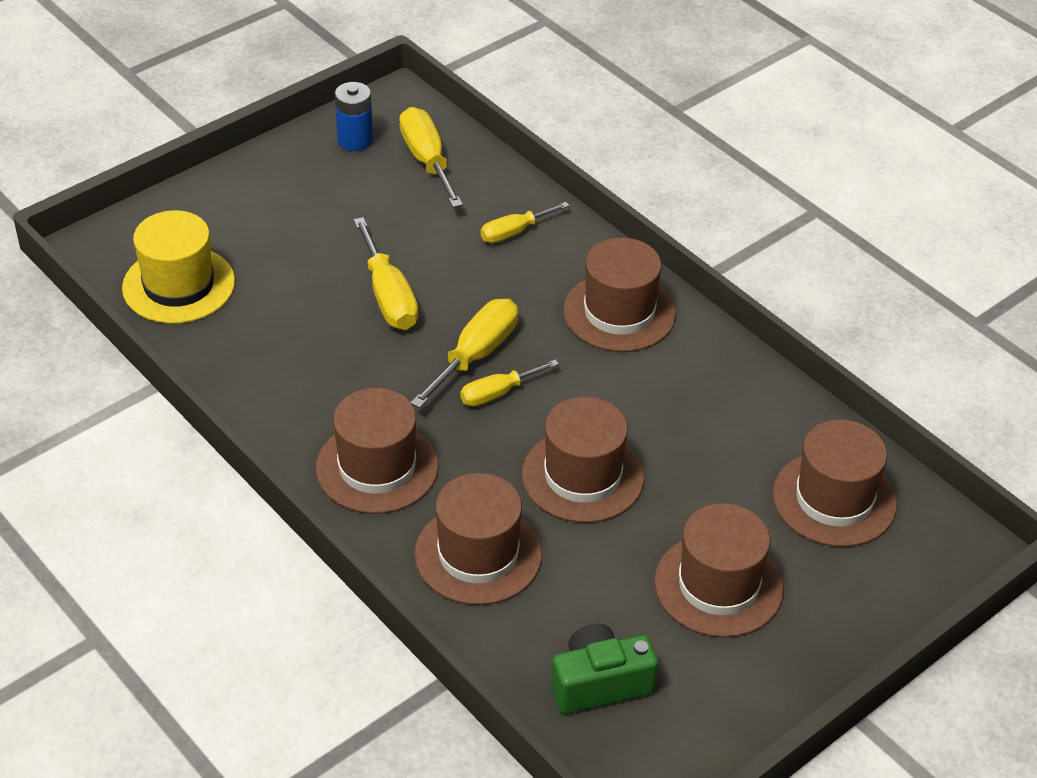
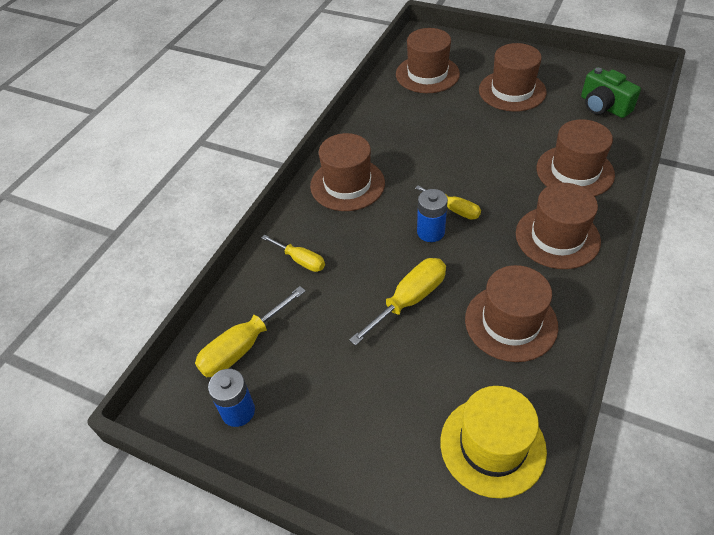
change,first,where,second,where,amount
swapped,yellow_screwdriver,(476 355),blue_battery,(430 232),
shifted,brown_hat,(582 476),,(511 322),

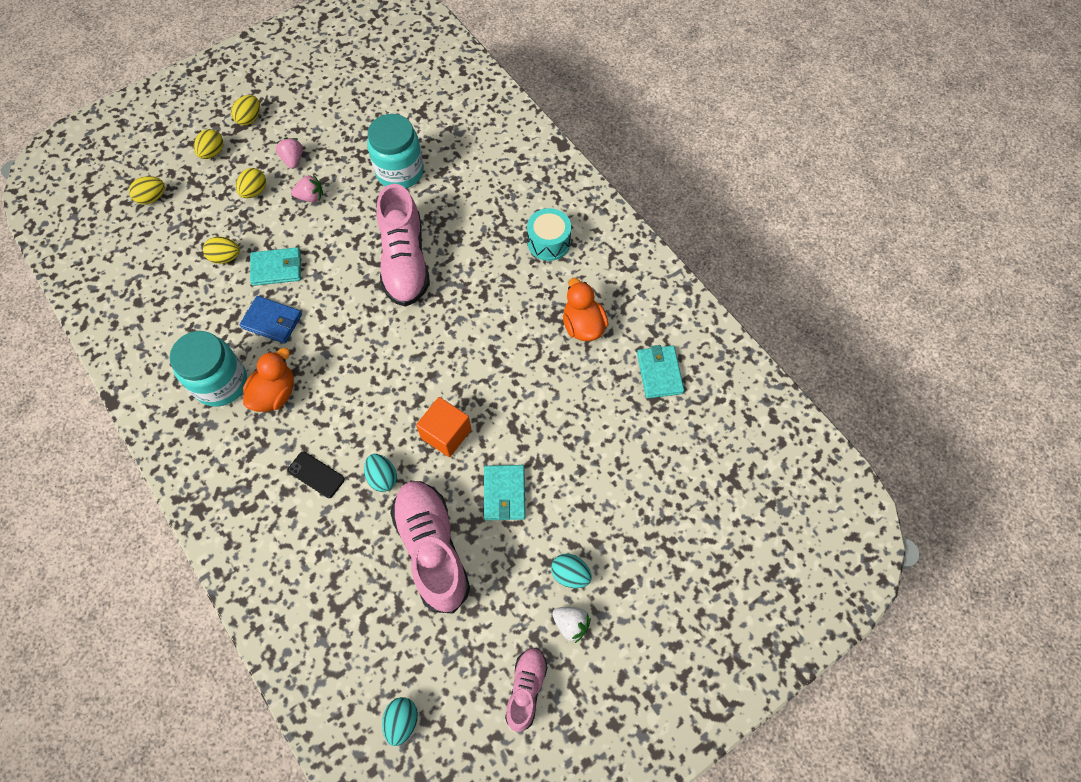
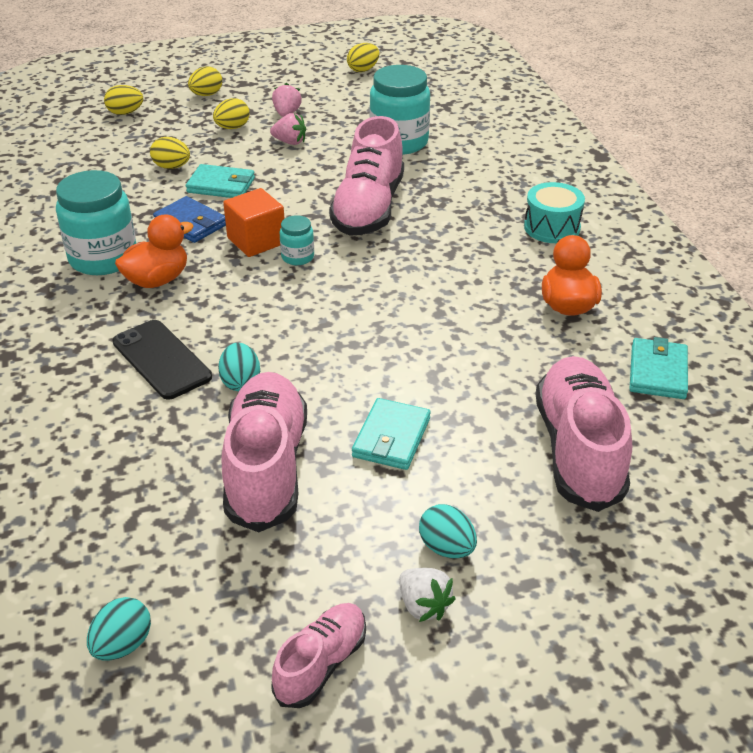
change,first,where,second,where,amount
scaled,black_phone,(316 474),,(161 359),x1.56
shifted,orange_cube,(446 434),,(256 241),
new,,,turquoise_jar,(297 257),
shifted,yellow_egg,(249 118),,(363 70),
new,,,pink_shoe,(578 450),

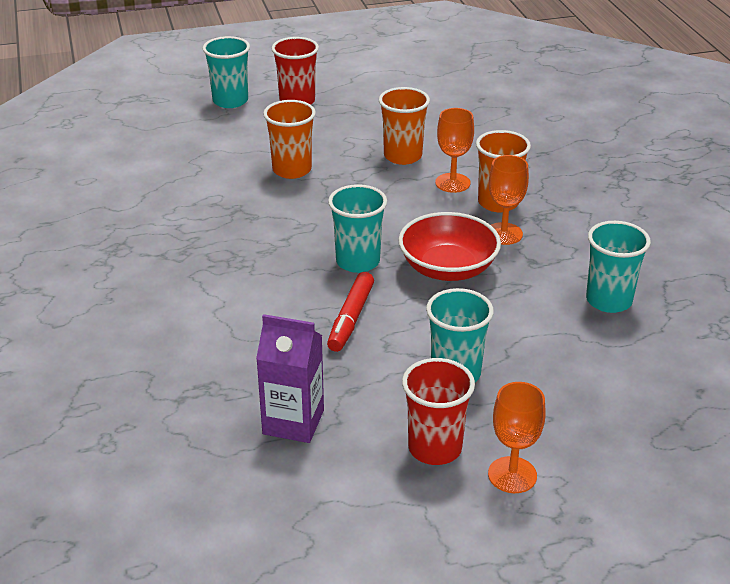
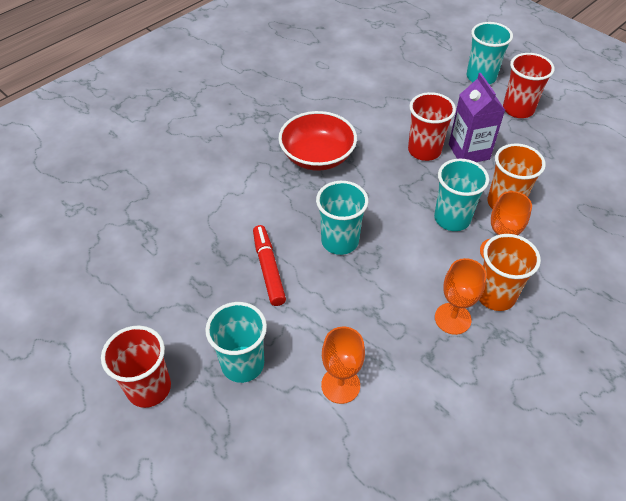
change,first,where,second,where,amount
rotated,red_marker,(351 318),,(268 269),90 degrees clockwise
shifted,red_bowl,(448 268),,(317 156),
shifted,orange_goblet,(512 475),,(340 385),
repainted,orange_cup,(292 170),red_cup,(424 150),
shifted,turquoise_cup,(608 300),,(452 219),
shifted,purple_carton,(293 422),,(469 152),

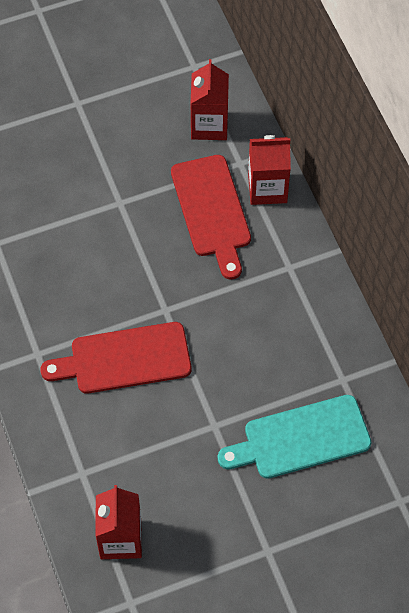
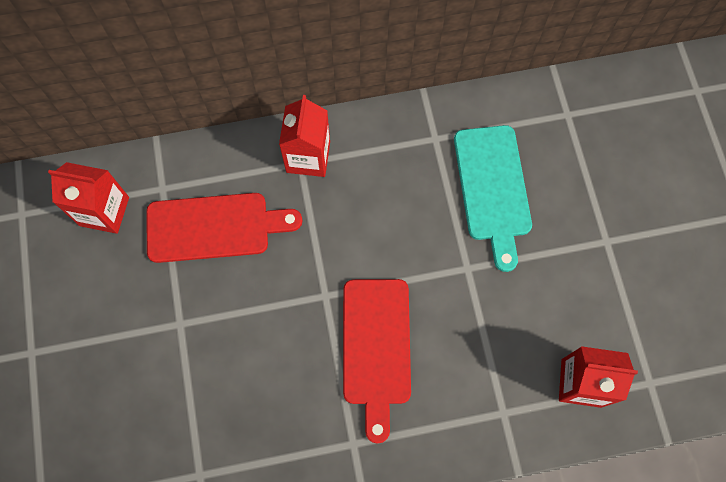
change,first,where,second,where,amount
shifted,red_carton,(267 188),,(308 157),

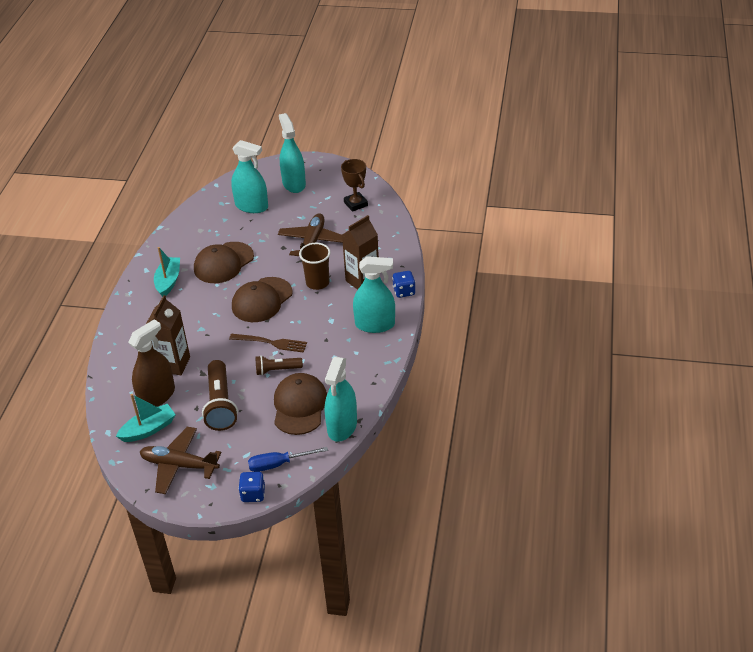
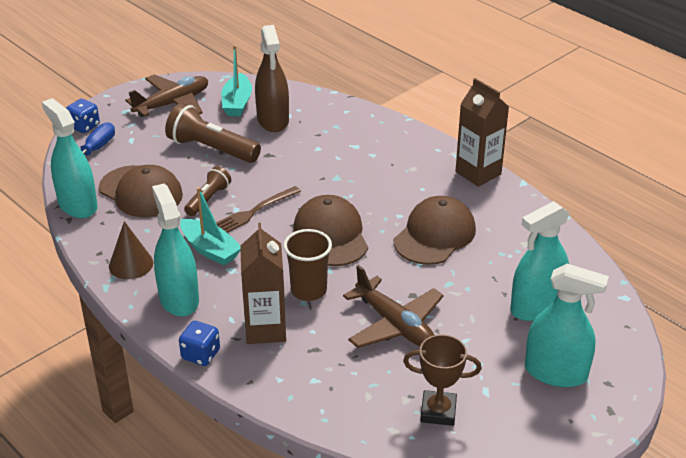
change,first,where,second,where,amount
new,,,brown_cone,(131 264),
rotated,turquoise_spray_bottle,(375 324),,(179 299),120 degrees clockwise
shifted,turquoise_boat,(168 281),,(210 250),
rotated,brown_cap,(223 263),,(435 235),45 degrees clockwise
shifted,brown_carton,(173 364),,(478 173),

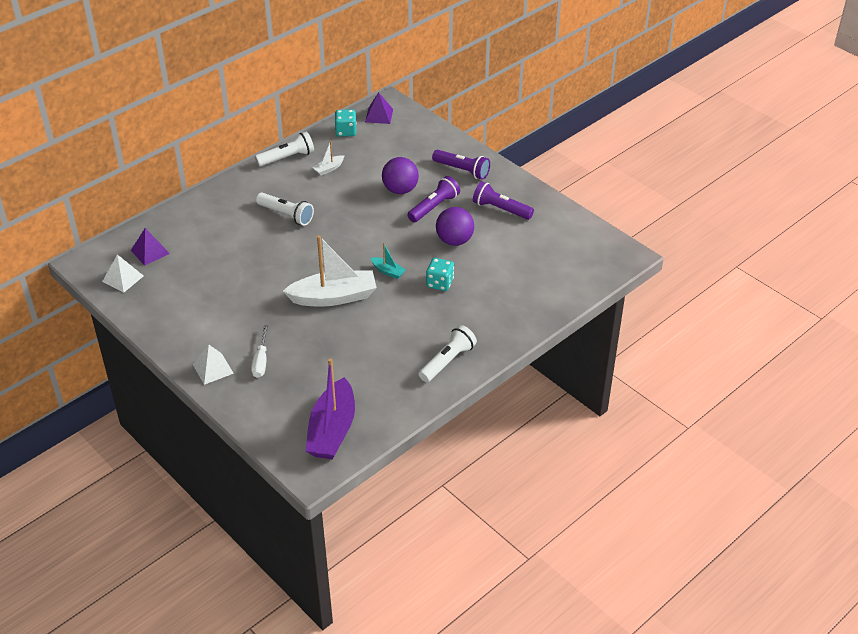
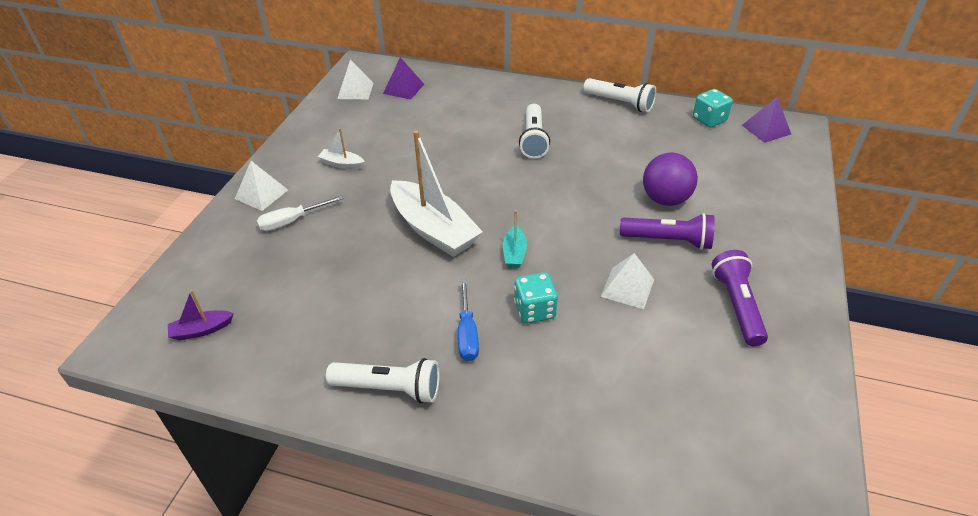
change,first,where,second,where,amount
scaled,purple_boat,(332 430),,(201 330),x0.44
shifted,white_boat,(329 169),,(342 164),
new,,,blue_screwdriver,(467 334),
swapped,purple_ball,(454 241),white_pyramid,(627 287),
gone,purple_flashlight,(462 170),,,

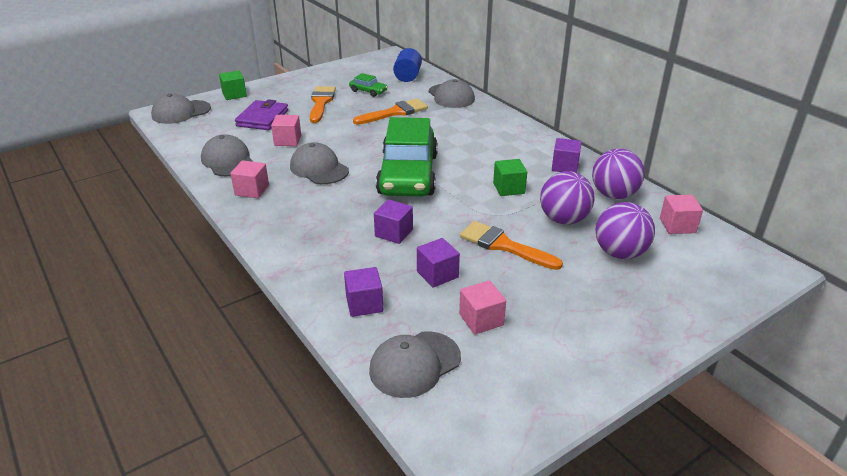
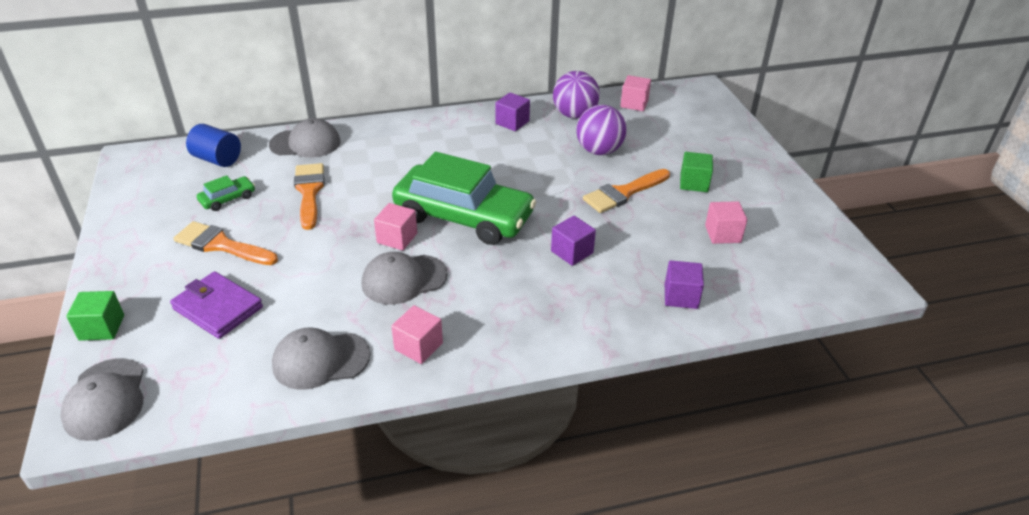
change,first,where,second,where,amount
shifted,pink_cube,(287 140),,(397 238),
shifted,green_cube,(508 188),,(694 183),
gone,grey_cap,(415 364),,,
gone,purple_cube,(437 274),,,
gone,purple_ball,(620 253),,,

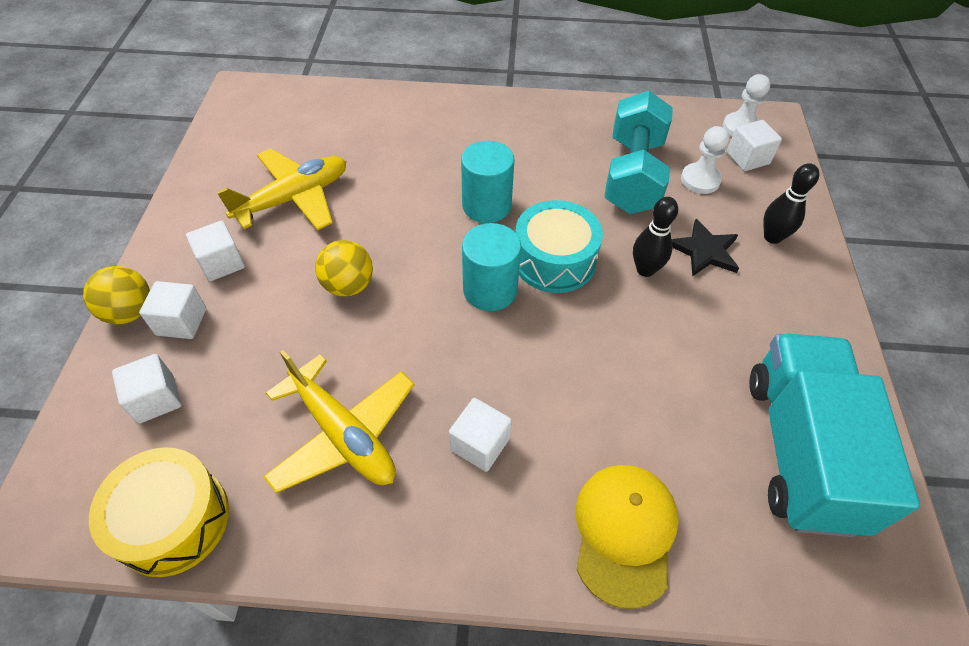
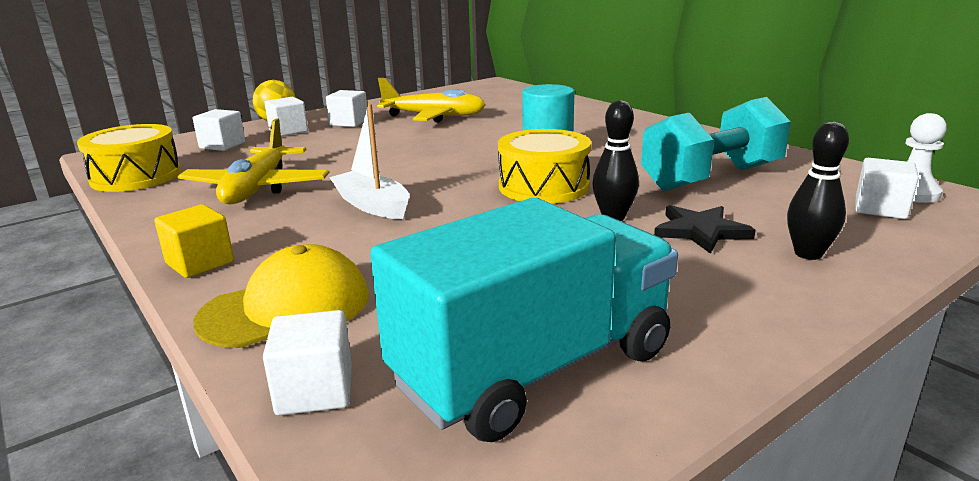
change,first,where,second,where,amount
new,,,yellow_cube,(200 263),
shifted,white_cube,(480 444),,(315 390),
new,,,white_boat,(372 205),
repainted,turquoise_drum,(554 260),yellow_drum,(543 186),
gone,yellow_ball,(348 285),,,
gone,turquoise_cylinder,(490 290),,,
gone,white_pawn,(700 180),,,

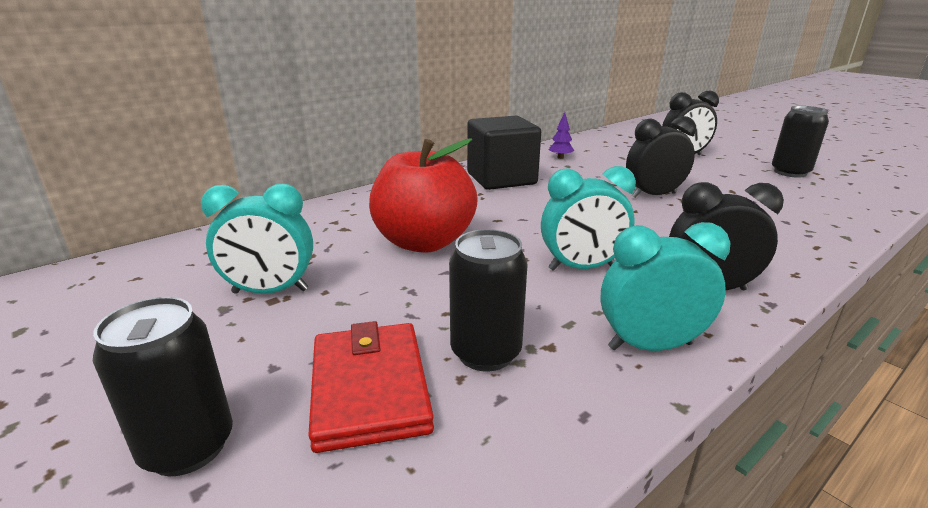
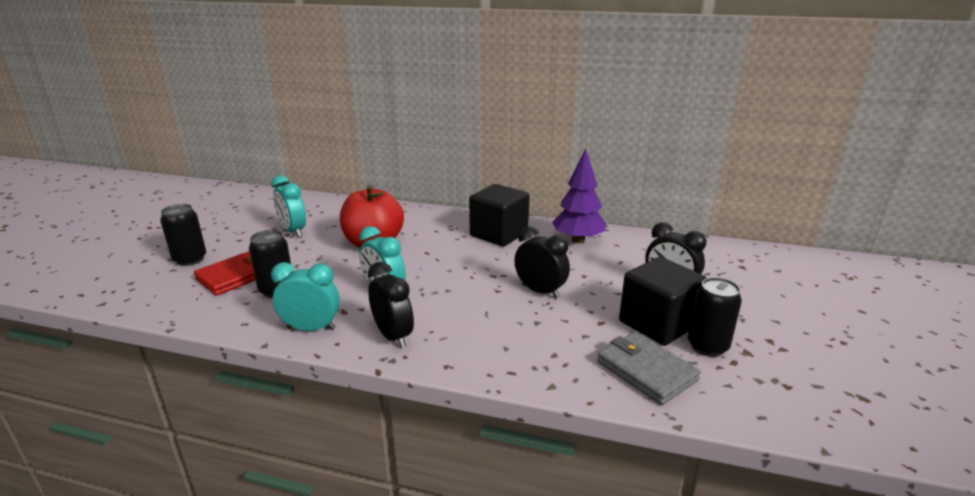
change,first,where,second,where,amount
rotated,turquoise_clock,(650 346),,(311 328),45 degrees counterclockwise
scaled,purple_tree,(560 157),,(578 240),x2.34
new,,,grey_wallet,(646 371),
new,,,black_cube,(658 324),

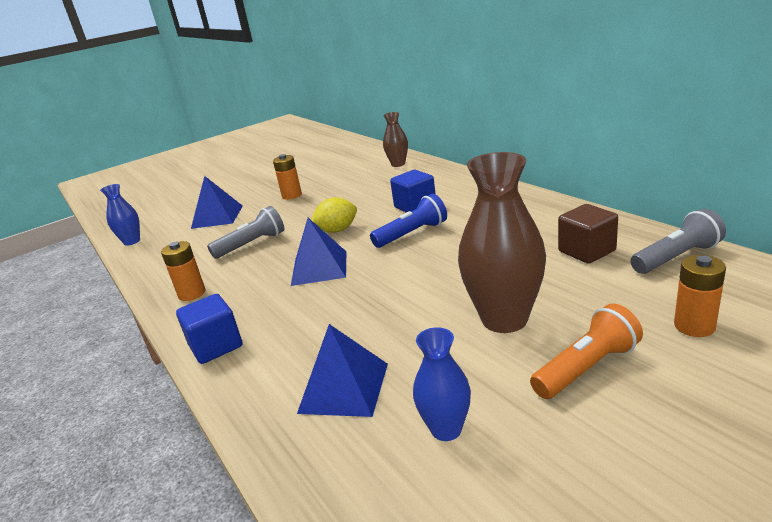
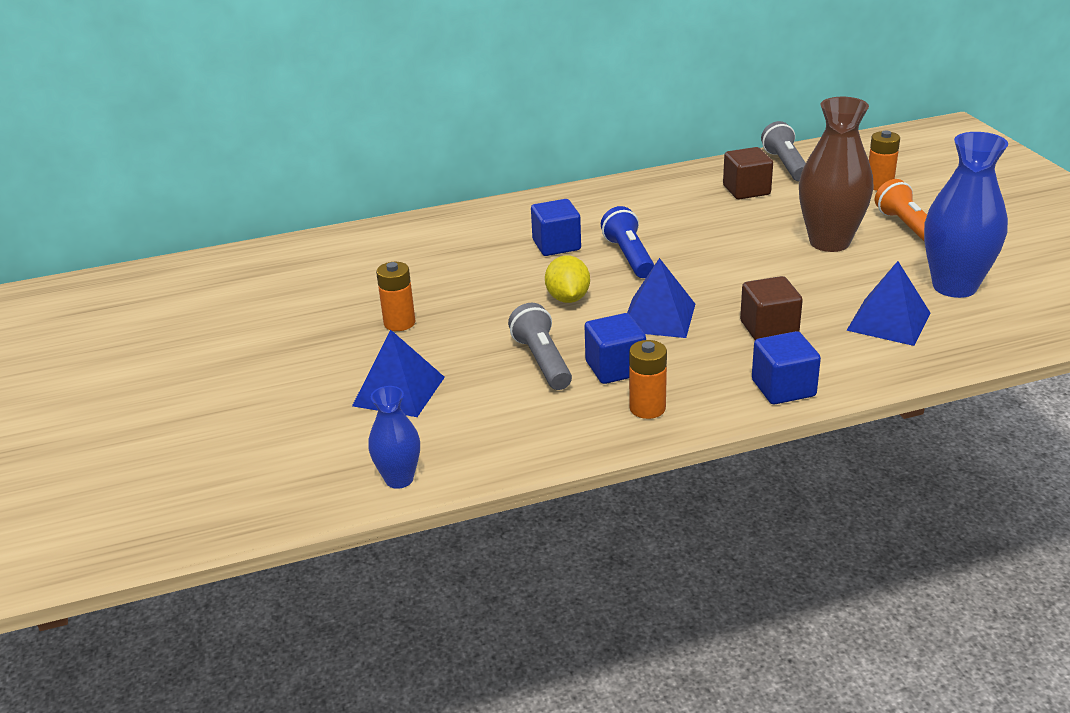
change,first,where,second,where,amount
new,,,blue_cube,(615 368),
new,,,brown_cube,(769 329),
scaled,blue_vase,(446 429),,(954 286),x1.84
gone,brown_vase,(398 164),,,

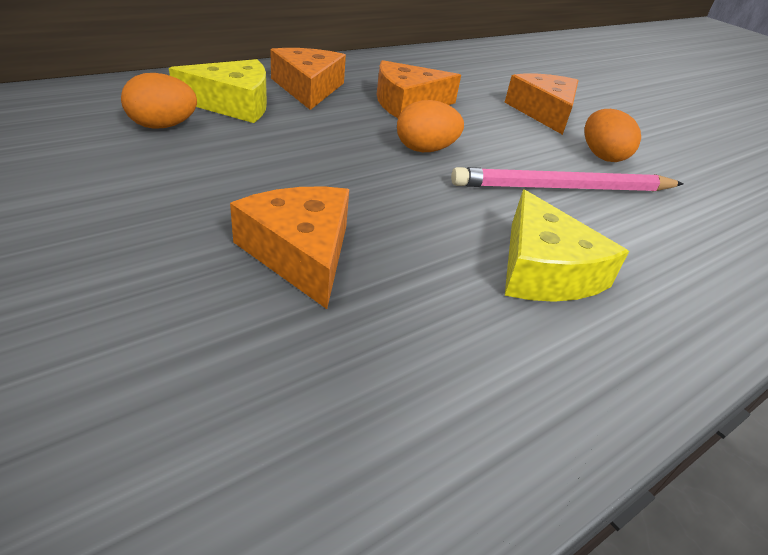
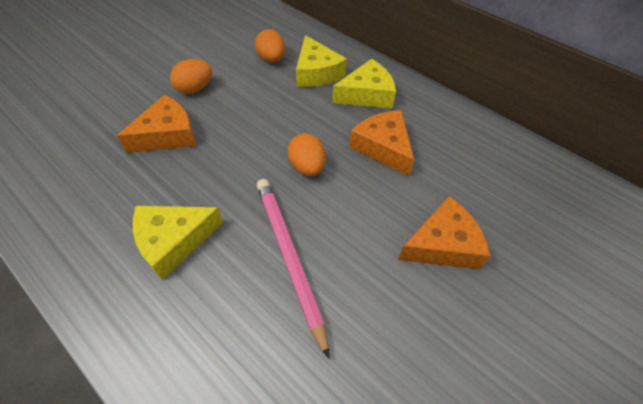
change,first,where,second,where,amount
shifted,orange_egg,(602 156),,(195 89),
repainted,orange_cheese,(308 88),yellow_cheese,(366 94),

